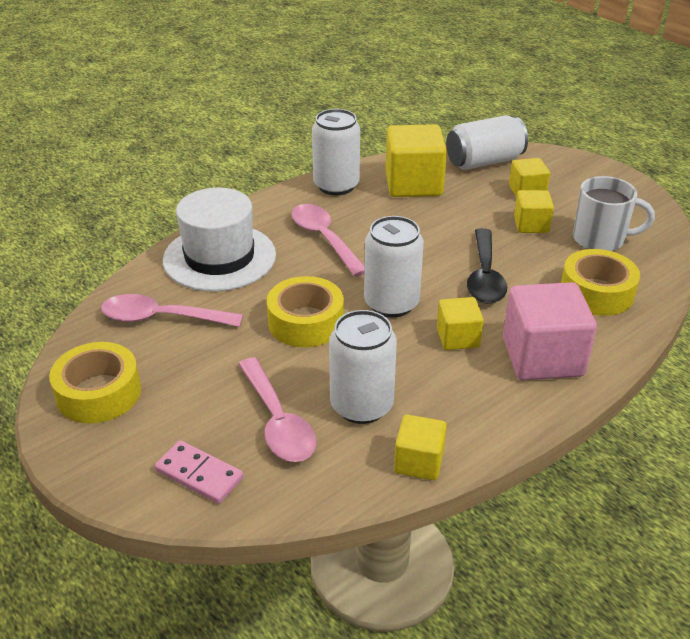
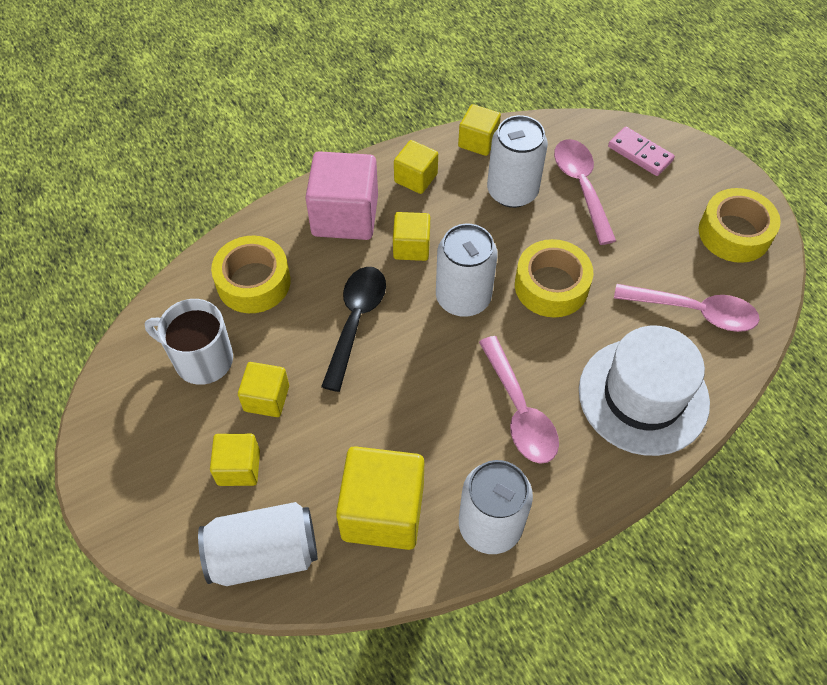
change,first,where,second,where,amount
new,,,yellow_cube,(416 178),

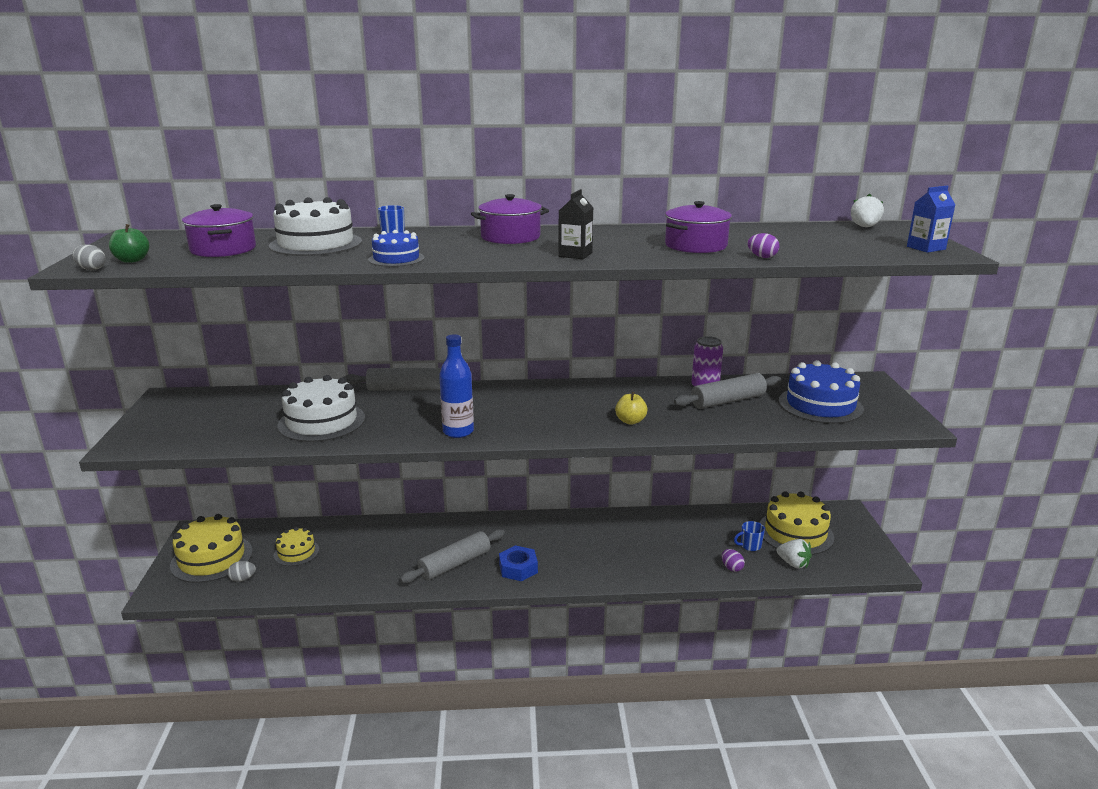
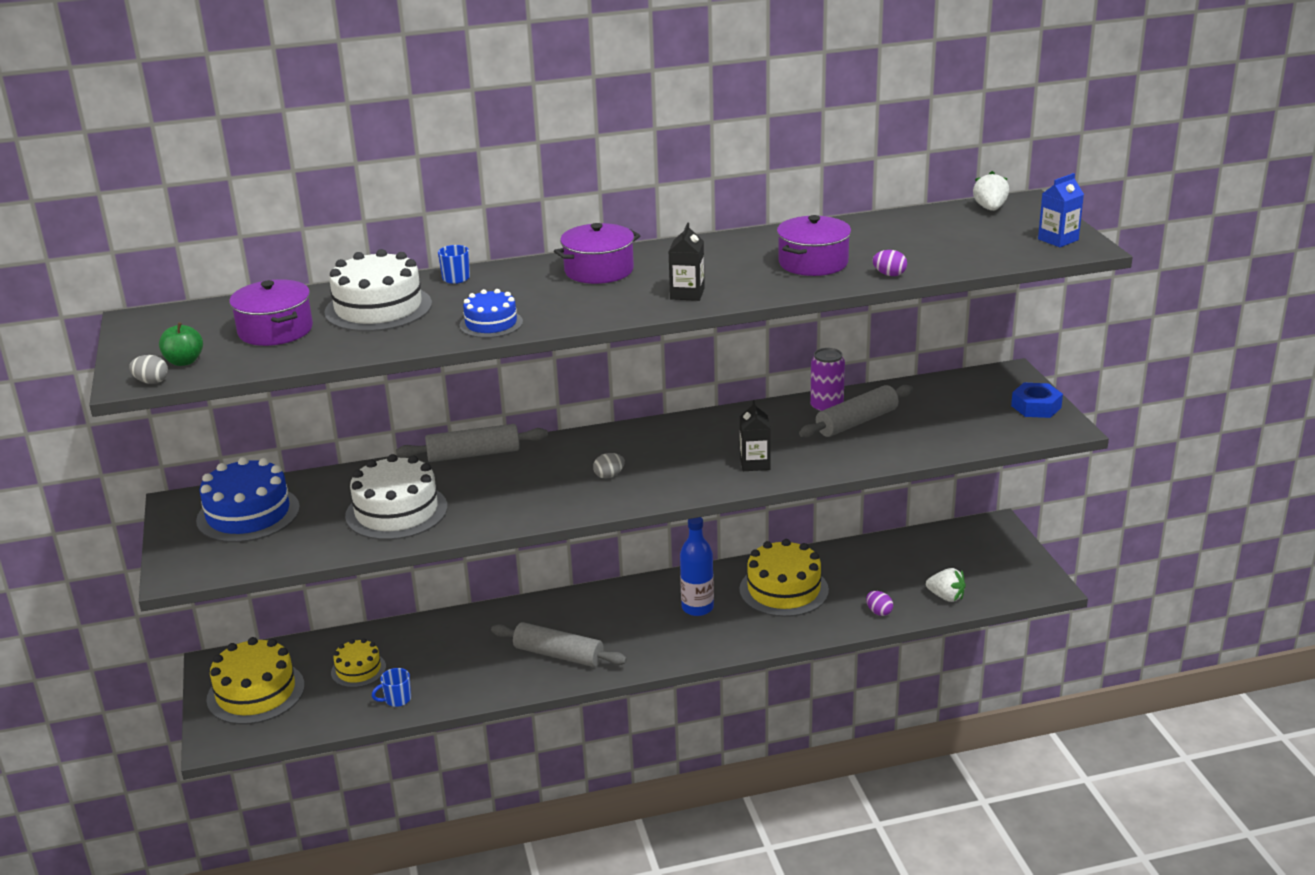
change,first,where,second,where,amount
shifted,blue_cake,(820 405),,(248 514),
shifted,blue_mug,(750 546),,(397 699),
rotated,grey_rolling_pin,(455 564),,(558 655),75 degrees clockwise
shifted,grey_egg,(243 579),,(609 476),
shifted,blue_bottle,(458 432),,(697 608),
shifted,yellow_cake,(795 533),,(784 590),
swapped,yellow_apple,(630 421),black_carton,(755 463),
shifted,blue_nut,(518 568),,(1036 407),

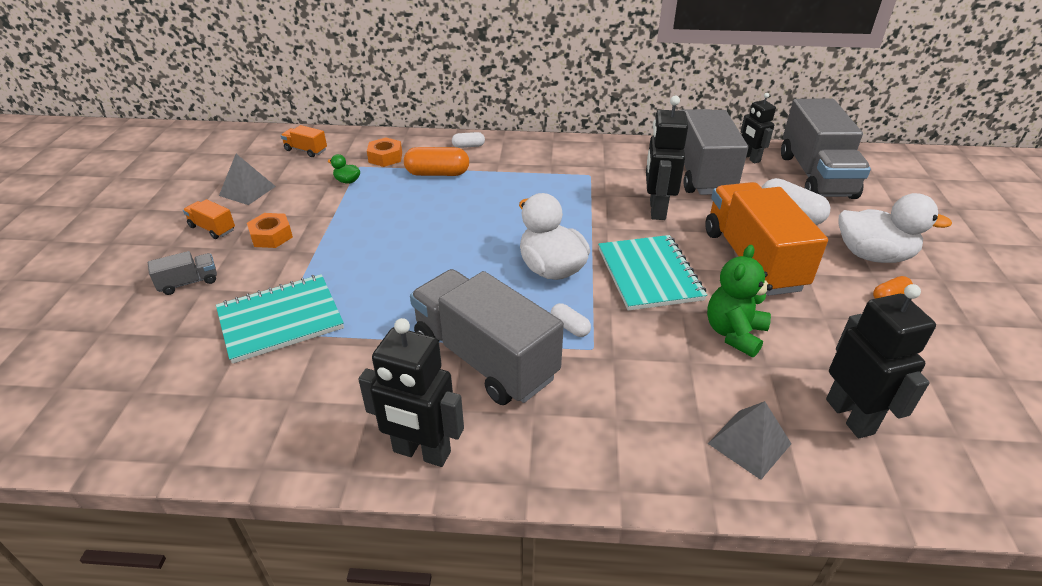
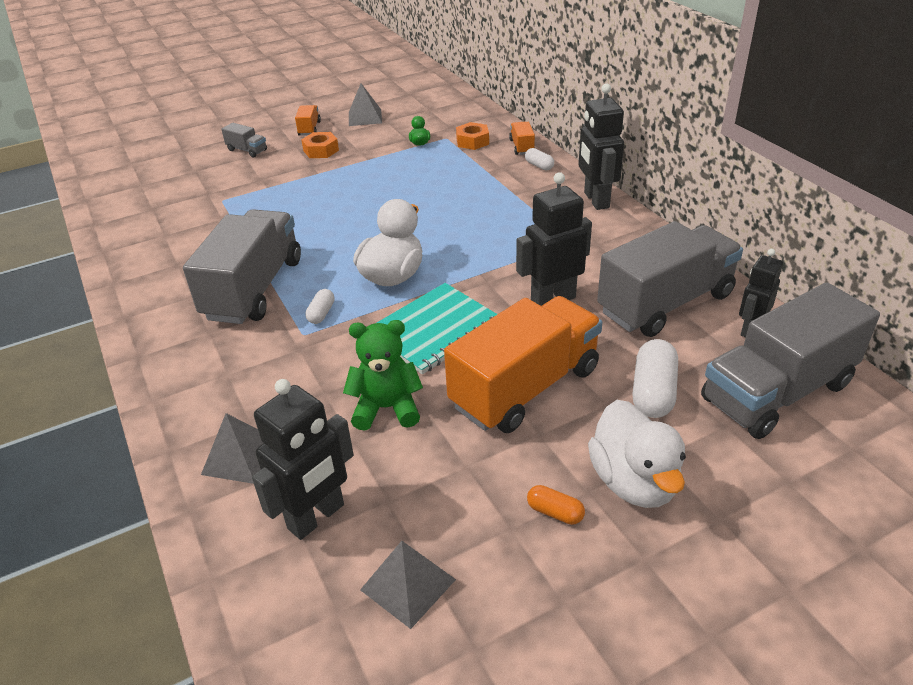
change,first,where,second,where,amount
new,,,grey_pyramid,(408 584),
shifted,orange_truck,(306 150),,(522 147),
shifted,black_robot,(421 452),,(596 200),
gone,turquoise_notebook,(280 320),,,
gone,orange_capsule,(437 173),,,

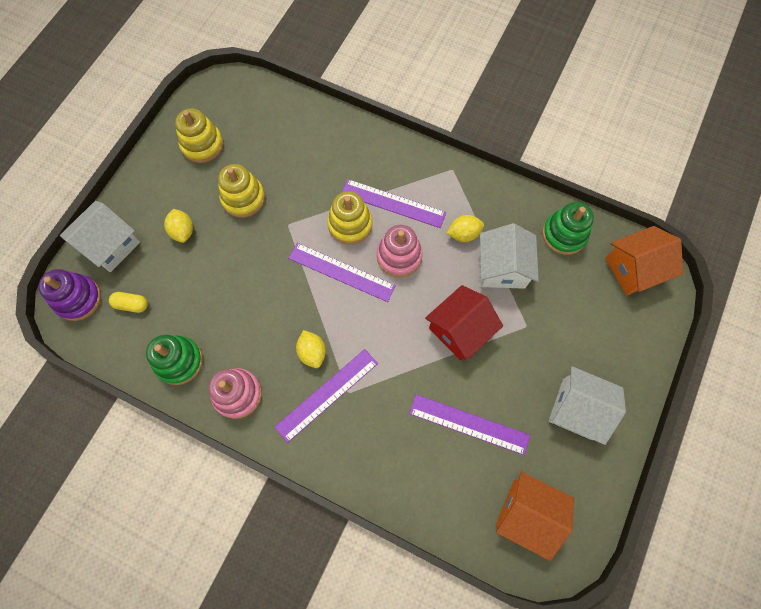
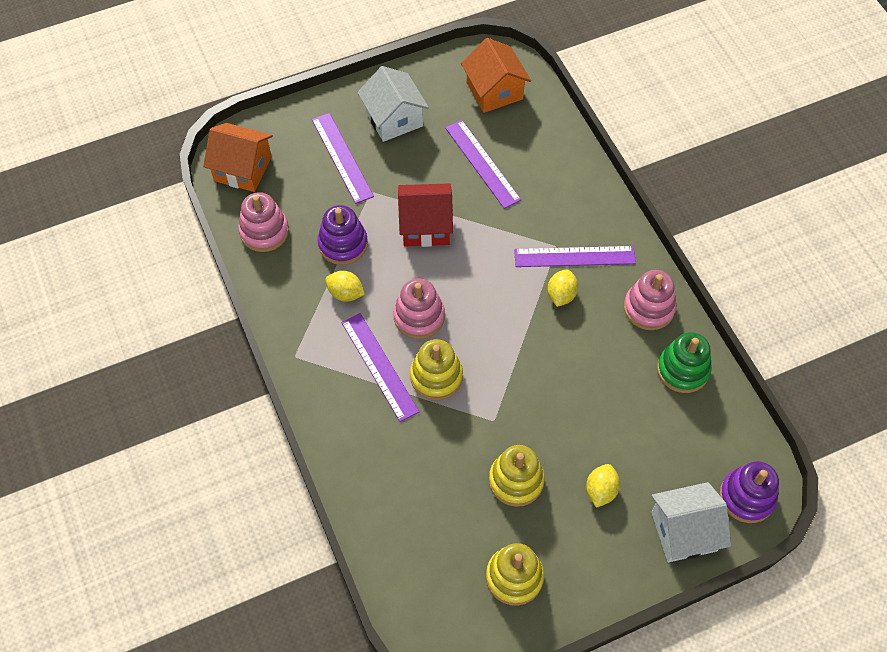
change,first,where,second,where,amount
repainted,green_stacking_toy,(564 234),pink_stacking_toy,(264 231),
shifted,purple_ruler,(341 272),,(342 157),
swapped,white_house,(502 268),purple_stacking_toy,(343 244),
gone,yellow_capsule,(132 304),,,

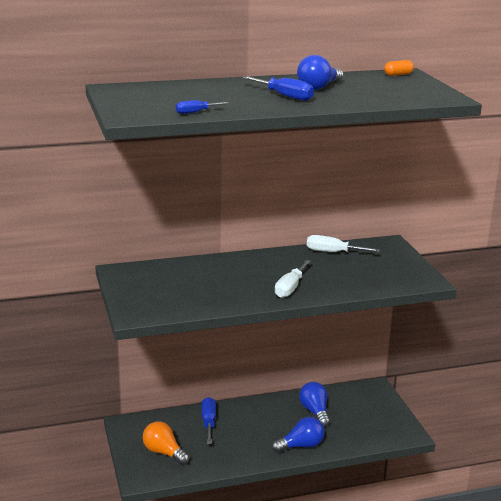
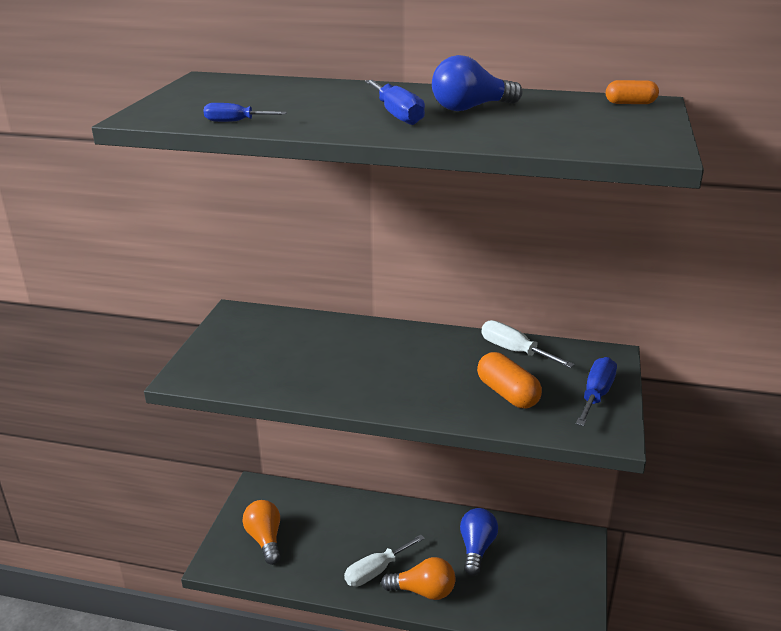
change,first,where,second,where,amount
shifted,white_screwdriver,(290 288),,(376 571),
repainted,blue_light_bulb,(301 446),orange_light_bulb,(423 591),
new,,,orange_capsule,(507 394),
shifted,blue_screwdriver,(208 422),,(596 395),

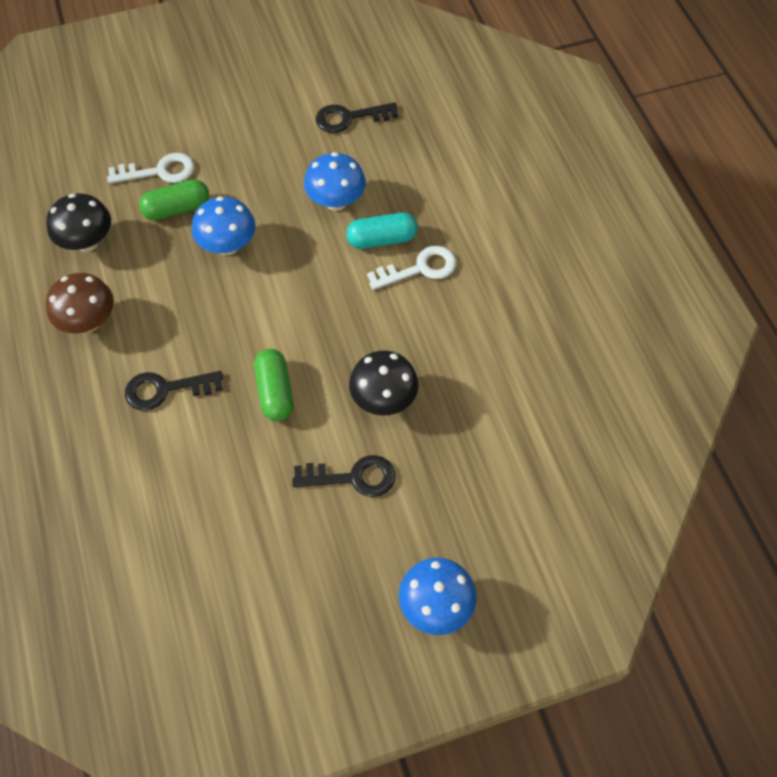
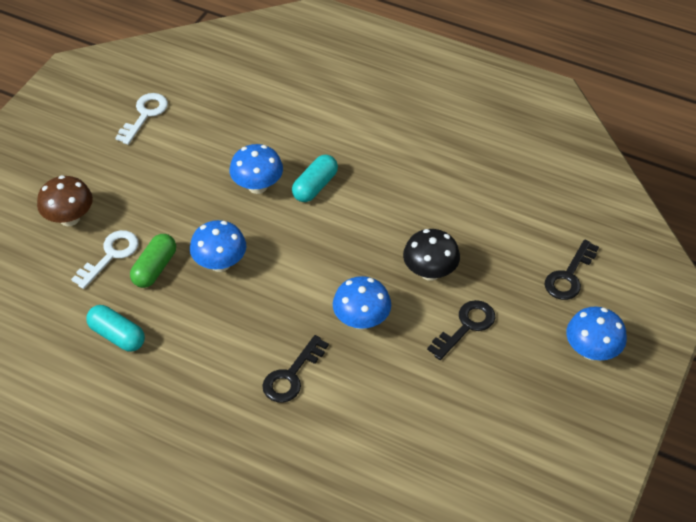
change,first,where,second,where,amount
shifted,brown_mushroom,(89 321),,(69 218),
swapped,black_mushroom,(87 242),turquoise_capsule,(117 335),
shifted,white_key,(420 268),,(145 115),
swapped,green_capsule,(275 392),blue_mushroom,(361 320),
shifted,black_key,(349 118),,(569 276),

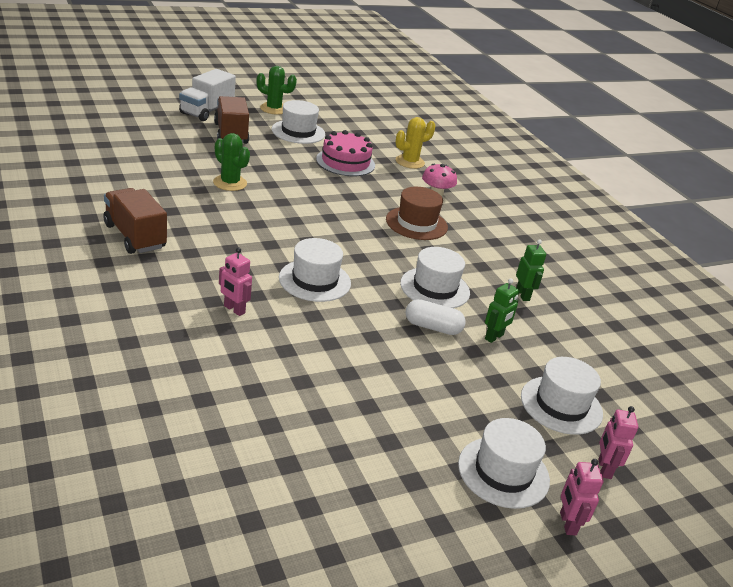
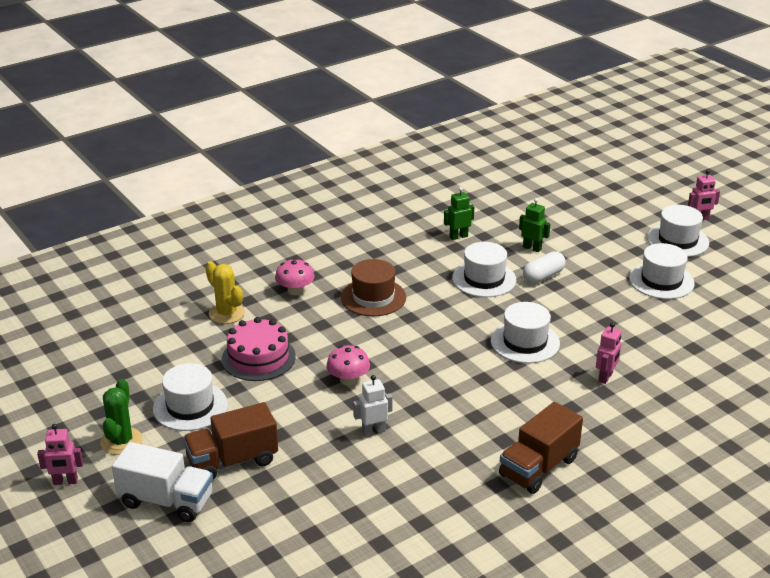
change,first,where,second,where,amount
shifted,pink_robot,(604 469),,(65 481),
new,,,pink_mushroom,(348 379),
swapped,green_cactus,(230 183),white_robot,(373 431),
rotated,white_capsule,(432 327),,(543 276),45 degrees clockwise
shifted,white_hat,(561 405),,(661 281),

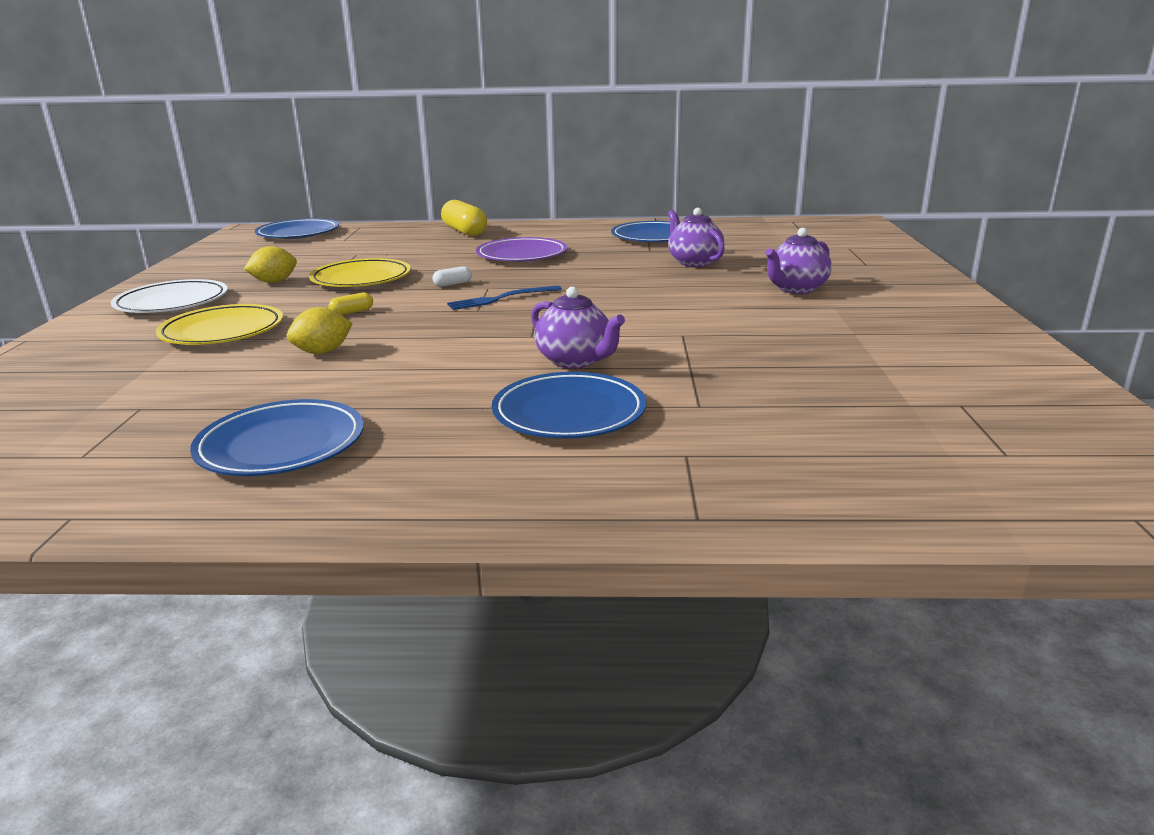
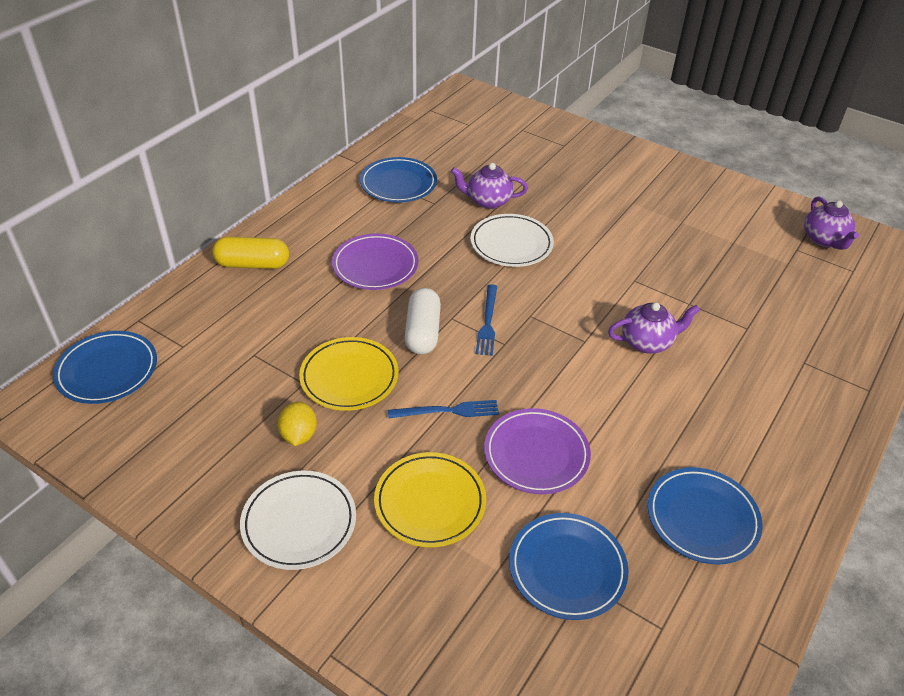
change,first,where,second,where,amount
swapped,yellow_capsule,(352 312),blue_fork,(448 411),
scaled,white_capsule,(453 284),,(422 332),x2.18
new,,,white_plate,(511 244),
swapped,yellow_lemon,(323 352),purple_plate,(536 454),
shifted,blue_plate,(569 412),,(567 568),
shifted,purple_teapot,(796 289),,(824 240),

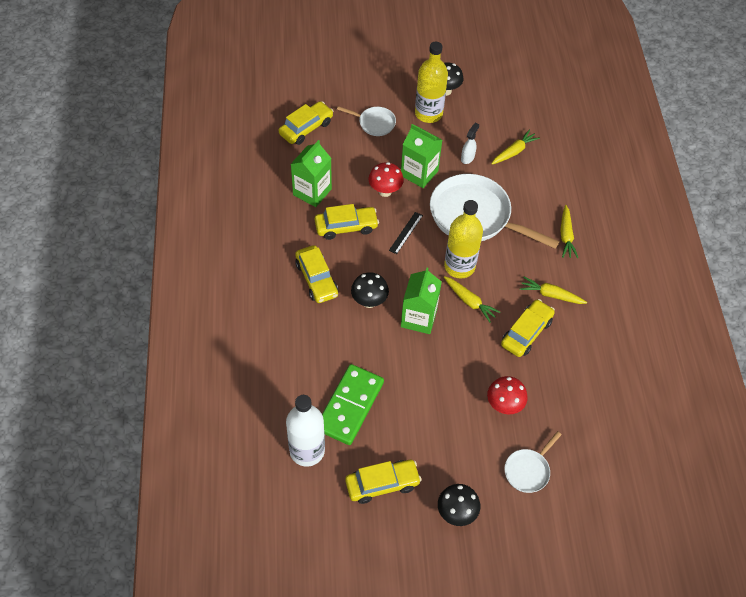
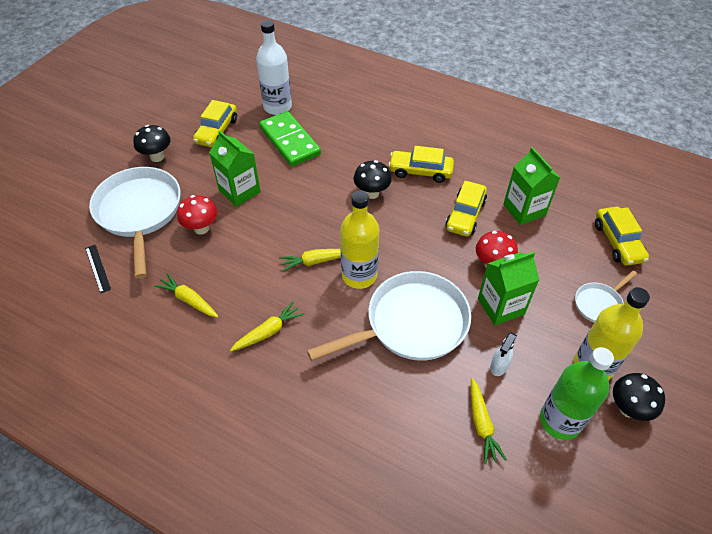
change,first,where,second,where,amount
shifted,black_ruler,(405 232),,(98 268),
scaled,white_pan,(528 470),,(139 213),x2.08
shifted,yellow_carrot,(566 236),,(189 300),
shifted,green_carton,(418 318),,(239 191),
rotated,white_spray_bottle,(467 157),,(499 366),60 degrees clockwise
new,,,green_bottle,(560 421),
gone,yellow_car,(526 333),,,

